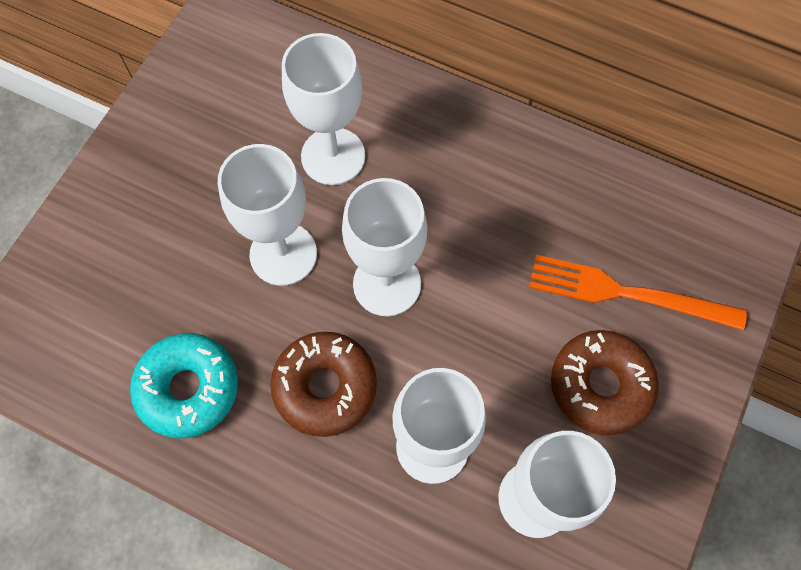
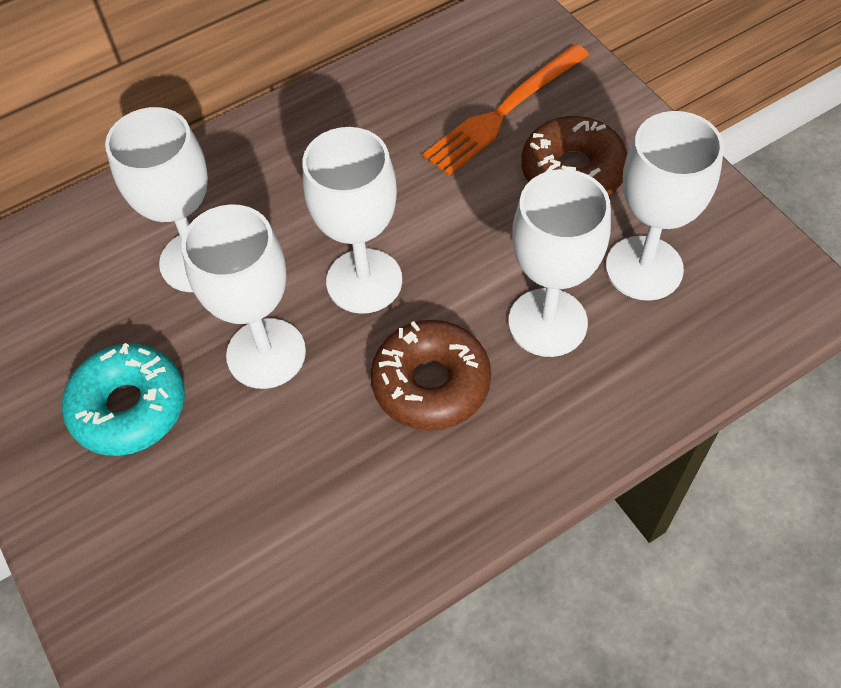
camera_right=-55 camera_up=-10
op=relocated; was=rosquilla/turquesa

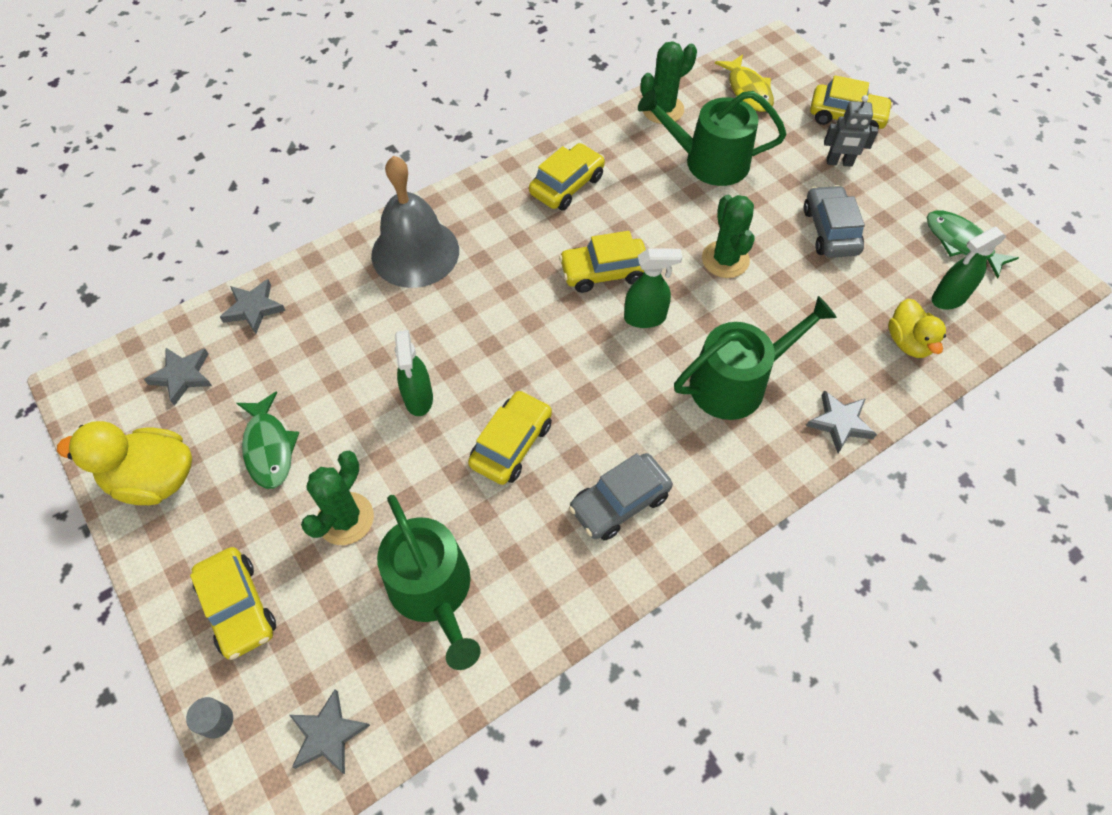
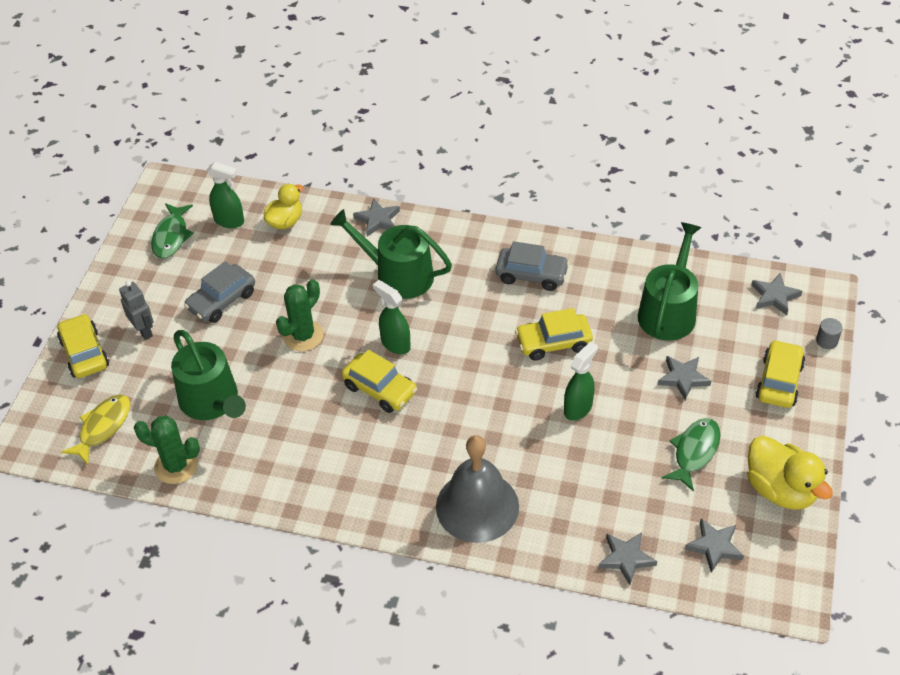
camera_right=-130 camera_up=-10
op=exchanged; was=cactus/verde (no. 1 from left); now=estrella/gris (no. 3 from left)
op=missing; was=coche/amarillo (no. 3 from left)

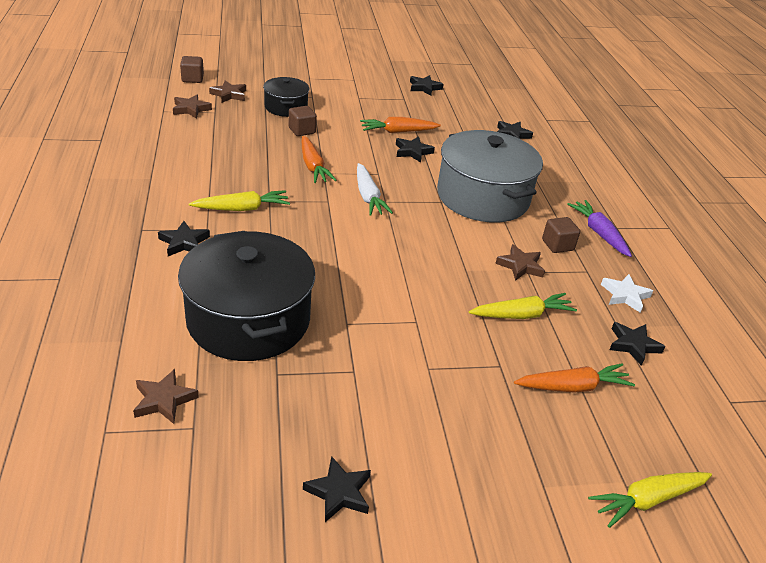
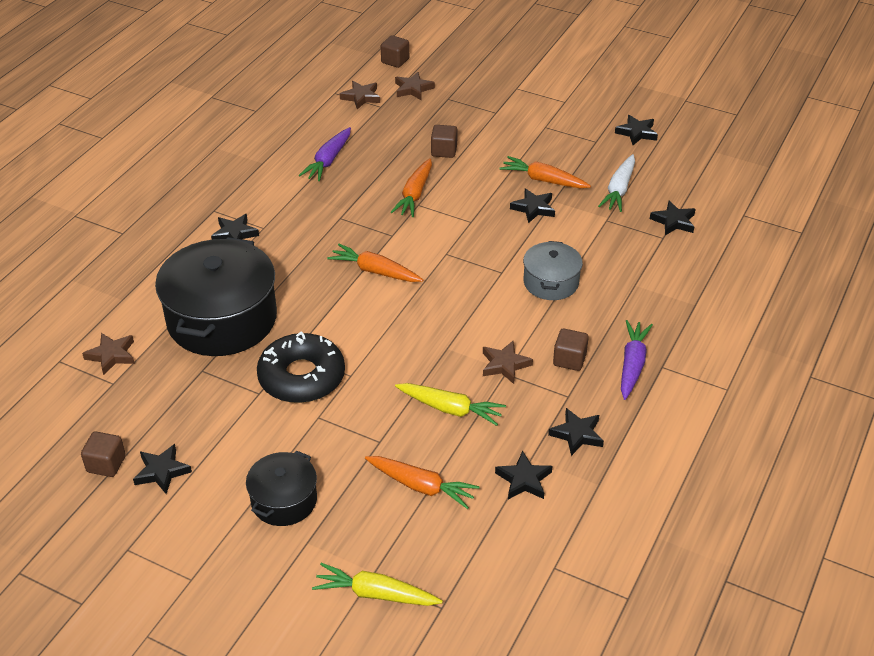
camera_right=40 camera_up=5
op=missing; was=zanahoria/amarillo (no. 1 from left)
op=relocated; was=olla/negro (no. 2 from left)
op=relocated; was=zanahoria/blanco
op=size; was=olla/gris; ratio=0.52
op=colour; was=estrella/blanco; now=estrella/negro (no. 5 from left)
op=appeared; now=cubo/marrón (no. 1 from left)
op=appeared; now=rosquilla/negro
op=appeared; now=zanahoria/morado (no. 1 from left)
op=appeared; now=zanahoria/naranja (no. 1 from left)

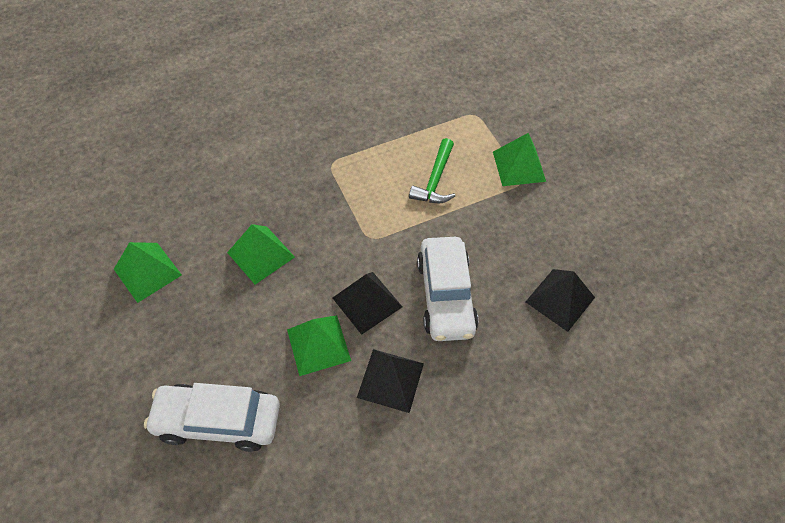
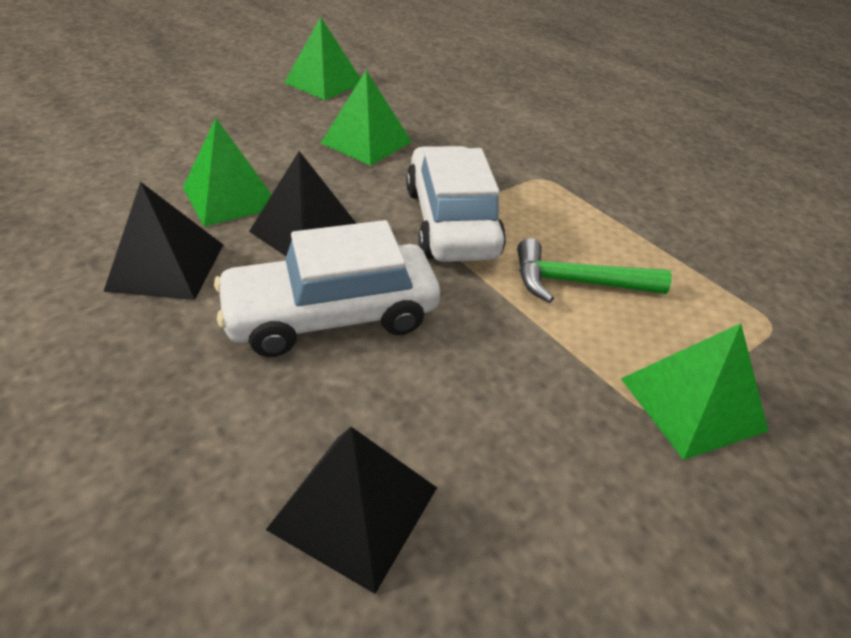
camera_right=75 camera_up=-15
op=relocated; was=coche/blanco (no. 1 from left in the first image); now=coche/blanco (no. 2 from left)

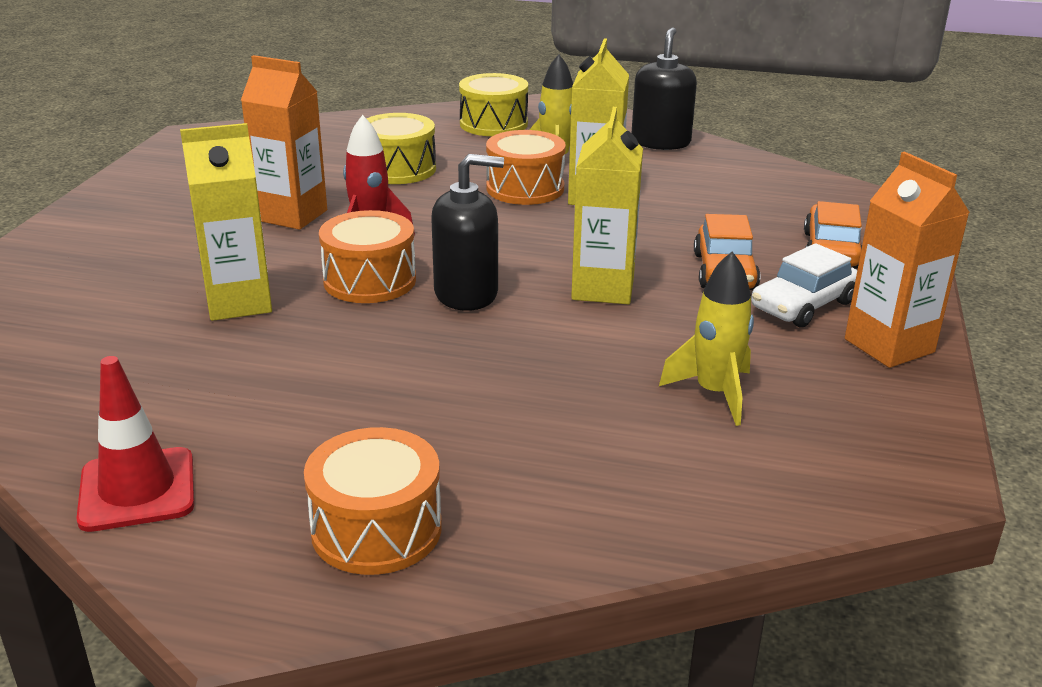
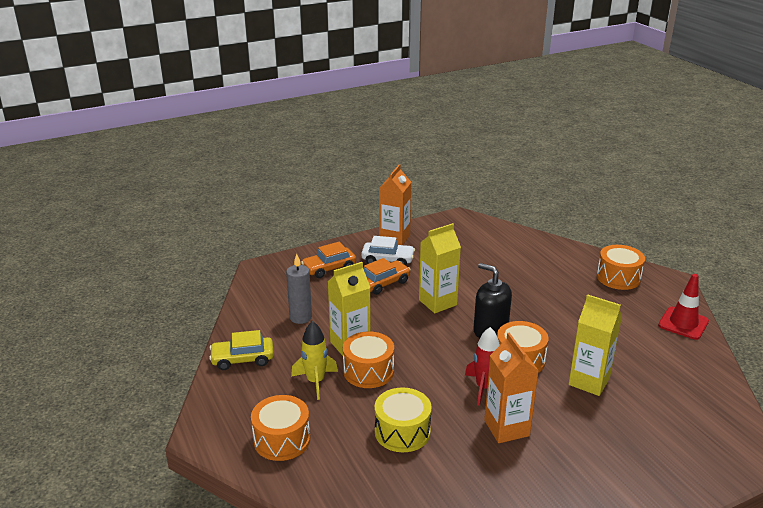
camera_right=-130 camera_up=0
op=colour; was=tambor/amarillo (no. 2 from left); now=tambor/naranja (no. 1 from left)
op=exchanged; was=dispensador de jabón/negro (no. 2 from left); now=coche/amarillo
op=missing; was=cohete/amarillo (no. 2 from left)
op=appeared; now=vela/gris

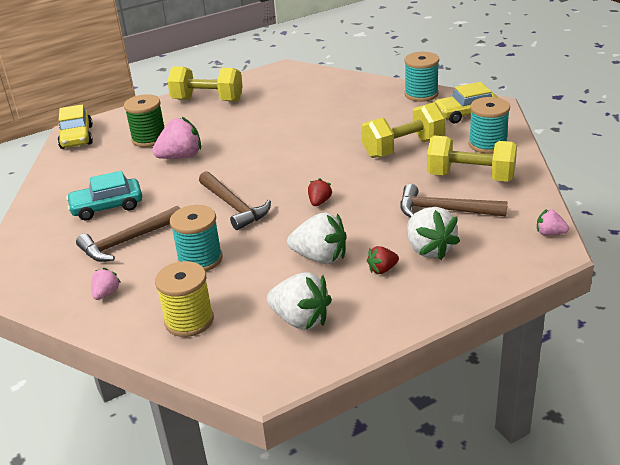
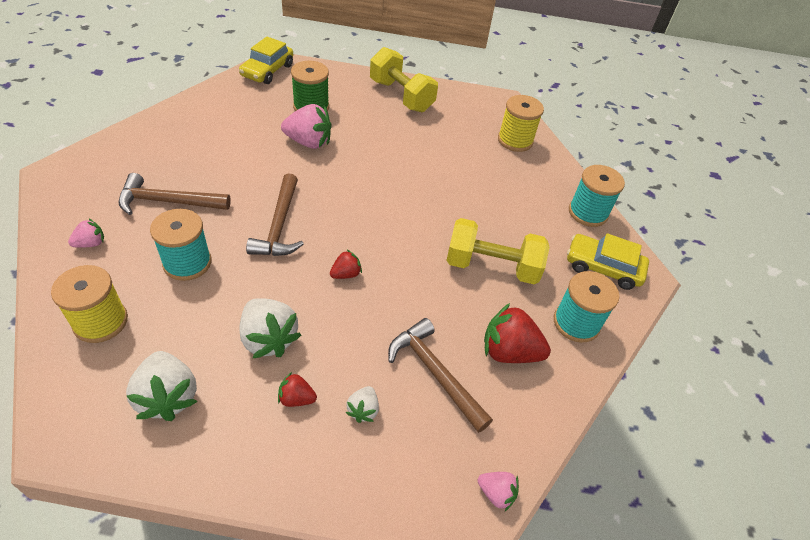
camera_right=30 camera_up=15
op=missing; was=coche/turquesa
op=size; was=fresa/blanco (no. 3 from left); ratio=0.53
op=exchanged; was=mancuerna/amarillo (no. 3 from left); now=fresa/rojo (no. 3 from left)
op=spun; was=fresa/rosa (no. 3 from left); clockwise=150
op=appeared; now=carrete/amarillo (no. 2 from left)

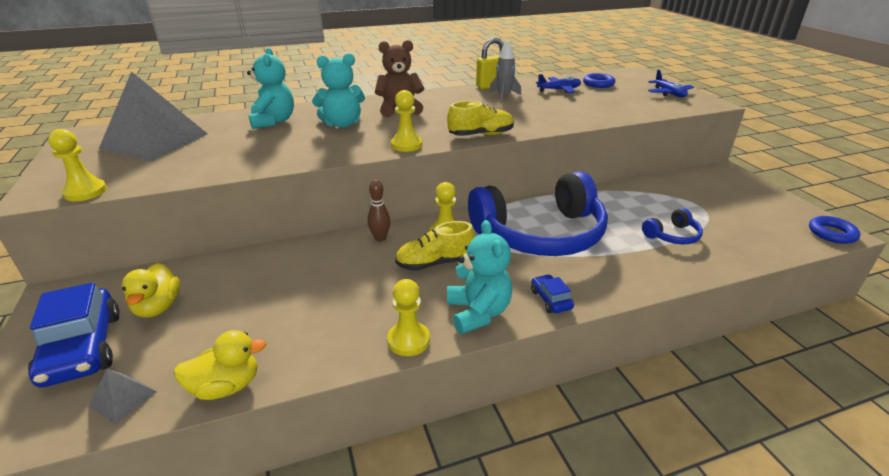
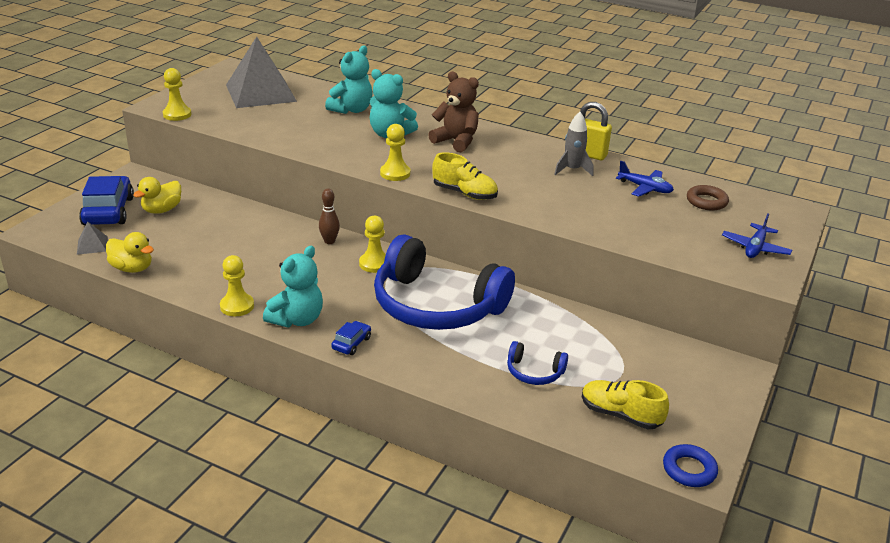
camera_right=45 camera_up=0
op=spun; was=coche/azul (no. 1 from left); clockwise=150
op=relocated; was=zapato/amarillo (no. 1 from left in the first image); now=zapato/amarillo (no. 2 from left)
op=colour; was=anillo/azul (no. 1 from left); now=anillo/marrón

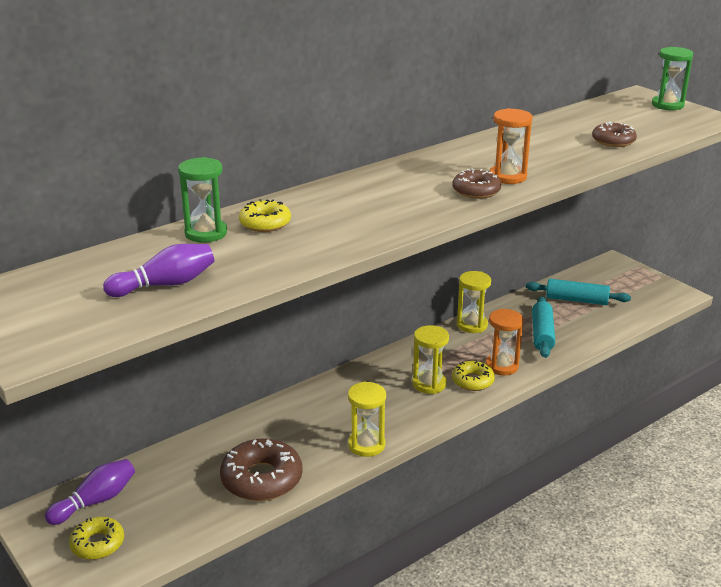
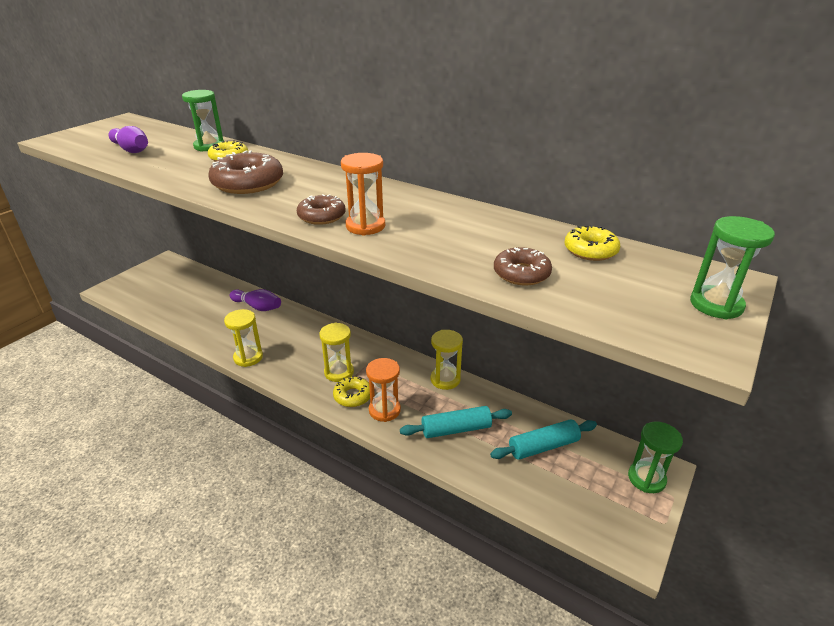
camera_right=70 camera_up=5
op=relocated; was=bolo/morado (no. 1 from left in the first image); now=bolo/morado (no. 2 from left)
op=relocated; was=rosquilla/amarillo (no. 1 from left in the first image); now=rosquilla/amarillo (no. 3 from left)
op=relocated; was=rosquilla/marrón (no. 1 from left)
op=spun; was=rodillo/turquesa (no. 2 from left); clockwise=75
op=appeared; now=reloj de arena/verde (no. 2 from left)

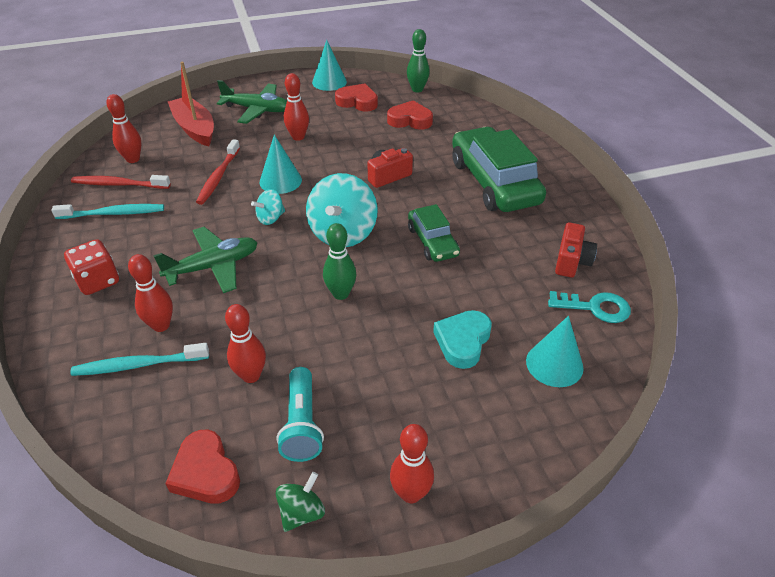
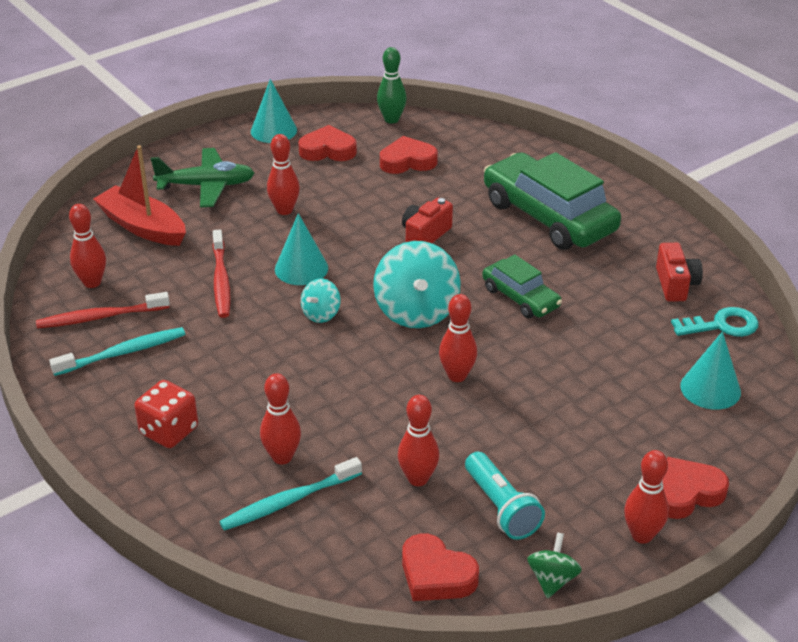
camera_right=-20 camera_up=-5
op=missing; was=avión/verde (no. 1 from left)
op=colour; was=bolo/verde (no. 1 from left); now=bolo/rojo (no. 5 from left)
op=missing; was=corazón/turquesa
op=appeared; now=corazón/rojo (no. 4 from left)

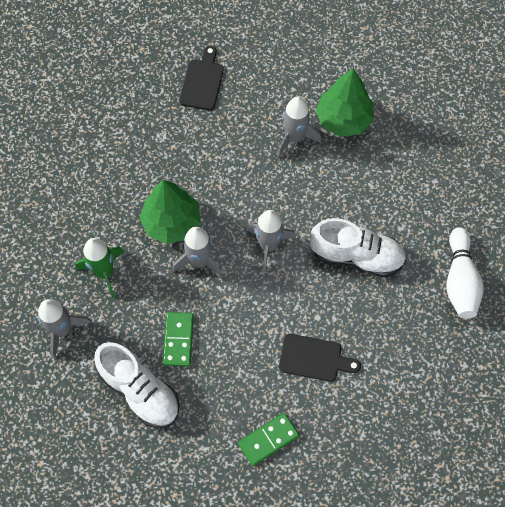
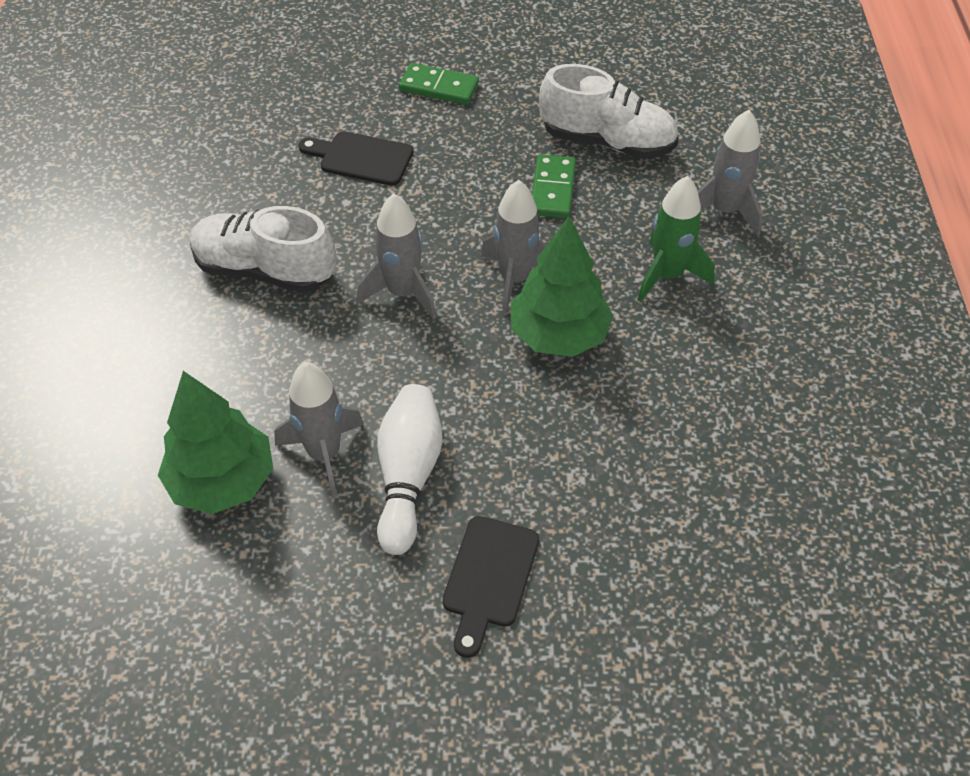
camera_right=-175 camera_up=-15
op=spun; was=zapato/blanco (no. 1 from left in the first image); clockwise=150
op=spun; was=ficha de dominó/verde (no. 2 from left in the first image); clockwise=45
op=relocated; was=bolo/blanco

